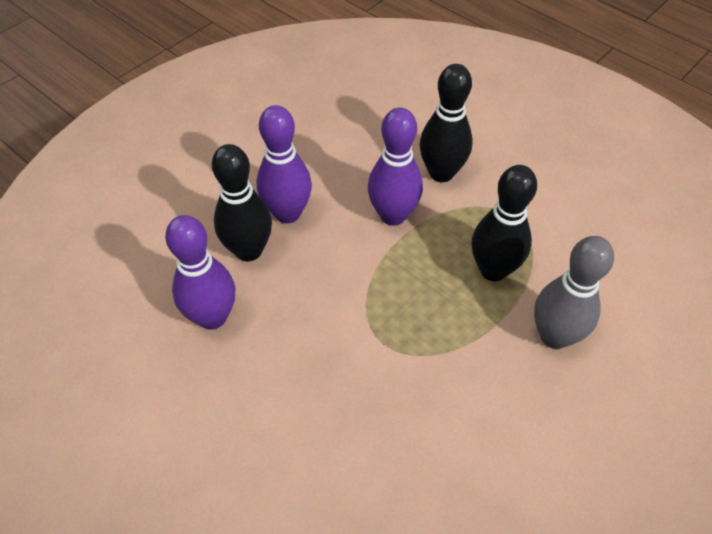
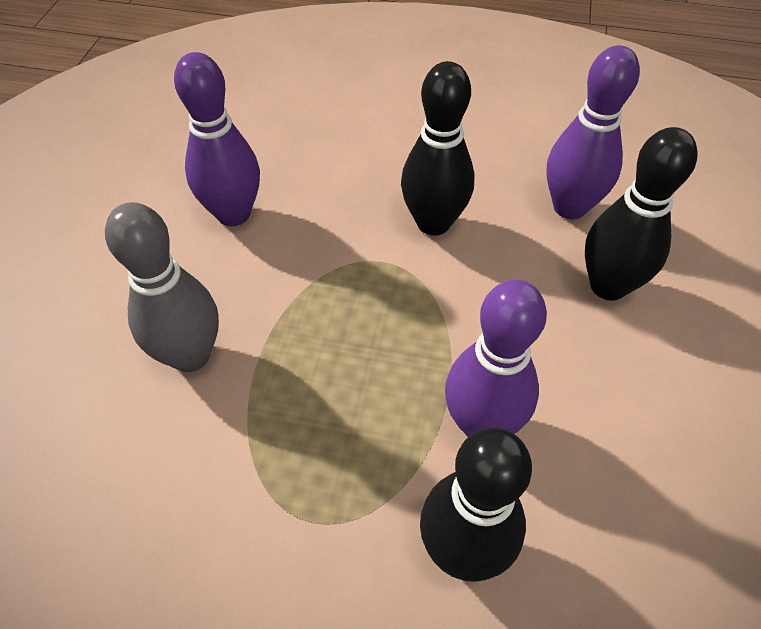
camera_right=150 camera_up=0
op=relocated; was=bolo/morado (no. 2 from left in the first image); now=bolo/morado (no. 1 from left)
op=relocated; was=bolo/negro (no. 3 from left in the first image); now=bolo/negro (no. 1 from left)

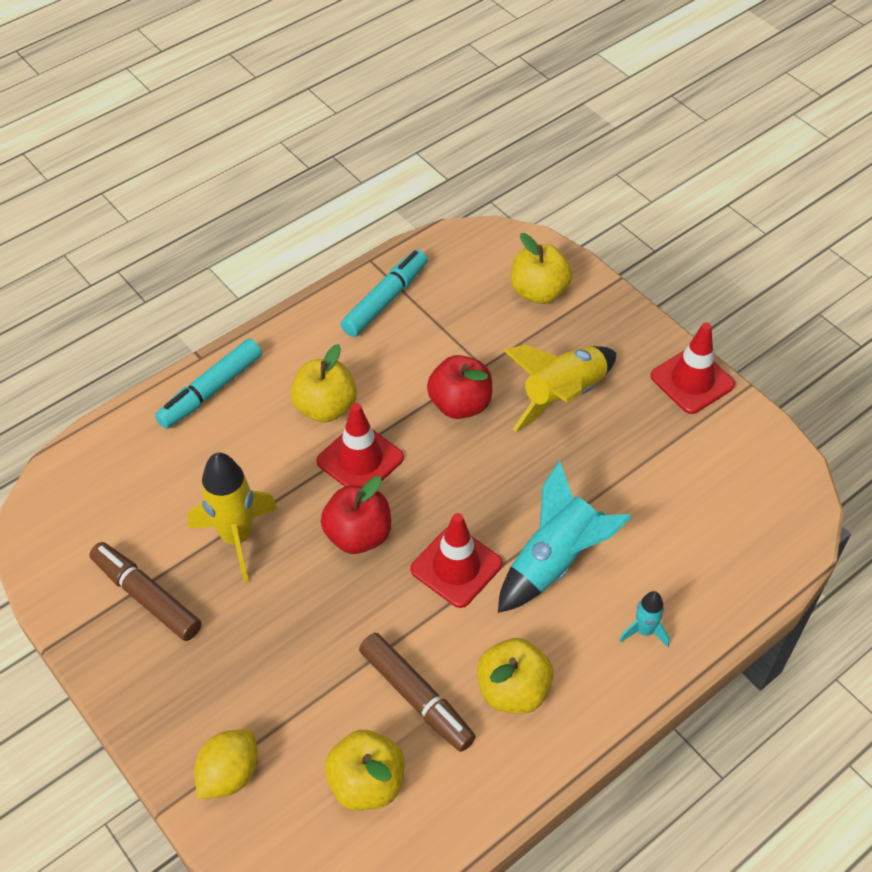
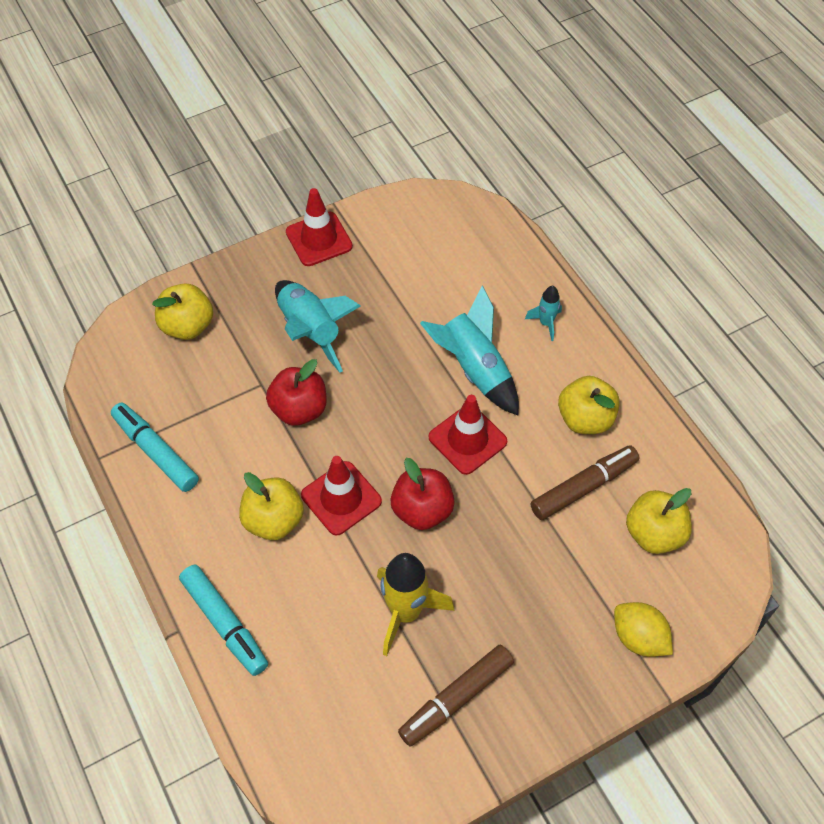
camera_right=-80 camera_up=5
op=colour; was=cohete/amarillo (no. 2 from left); now=cohete/turquesa (no. 1 from left)

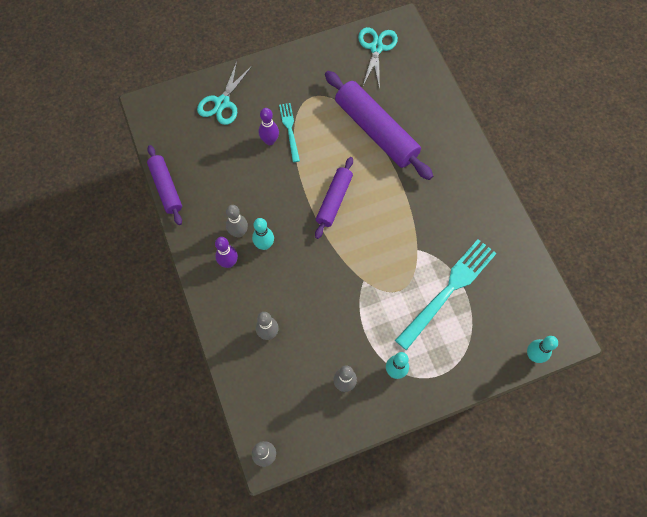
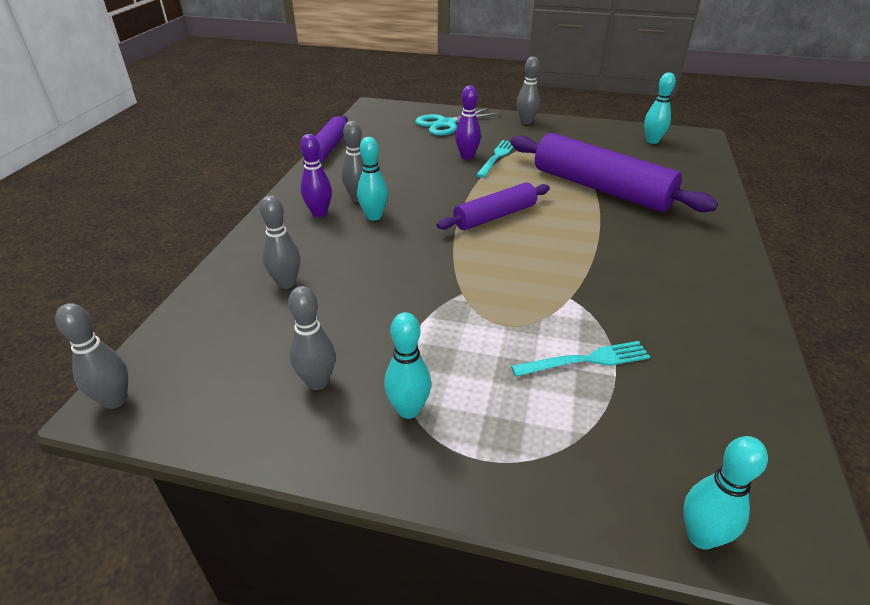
camera_right=35 camera_up=-30
op=spun; was=rodillo/morado (no. 3 from left); clockwise=-45
op=exchanged; was=tijeras/turquesa (no. 2 from left); now=bolo/turquesa (no. 3 from left)
op=size; was=tenedor/turquesa (no. 2 from left); ratio=0.53
op=appeared; now=bolo/gris (no. 5 from left)

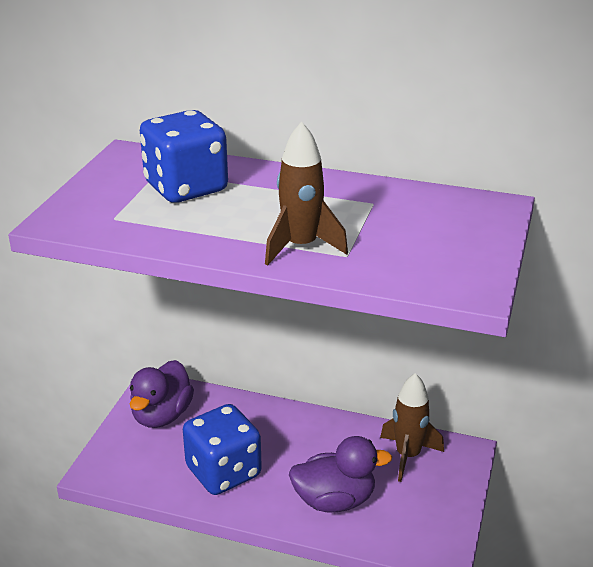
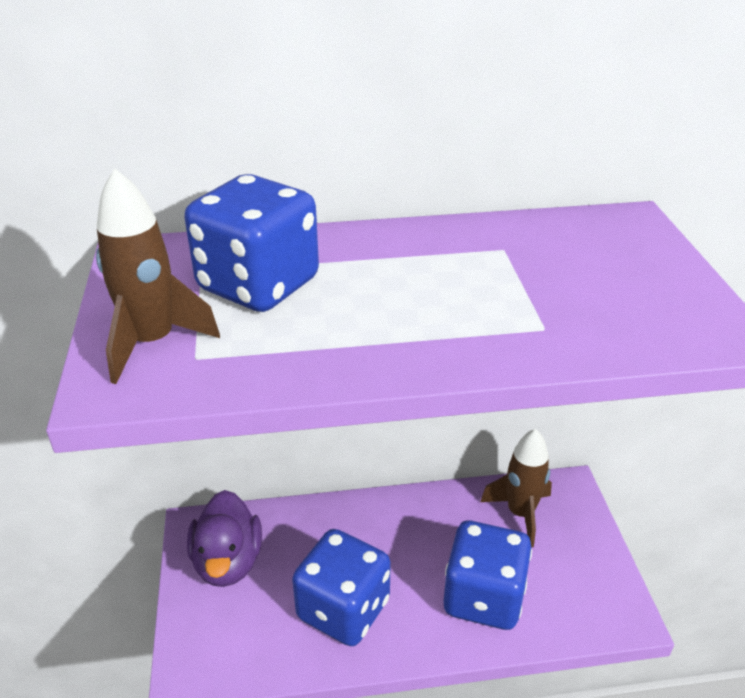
camera_right=-25 camera_up=5
op=relocated; was=cohete/marrón (no. 1 from left)
op=exchanged; was=pato/morado (no. 2 from left); now=dado/azul (no. 3 from left)

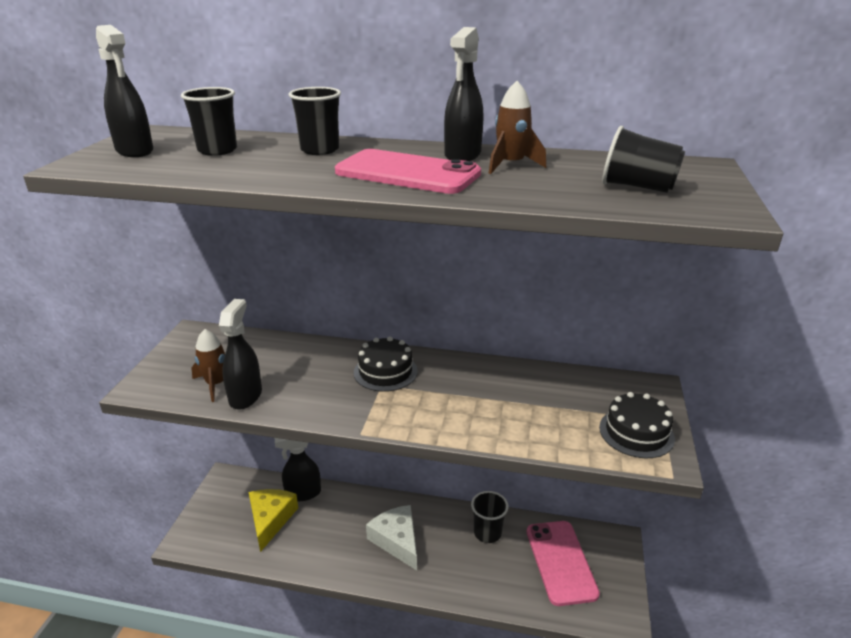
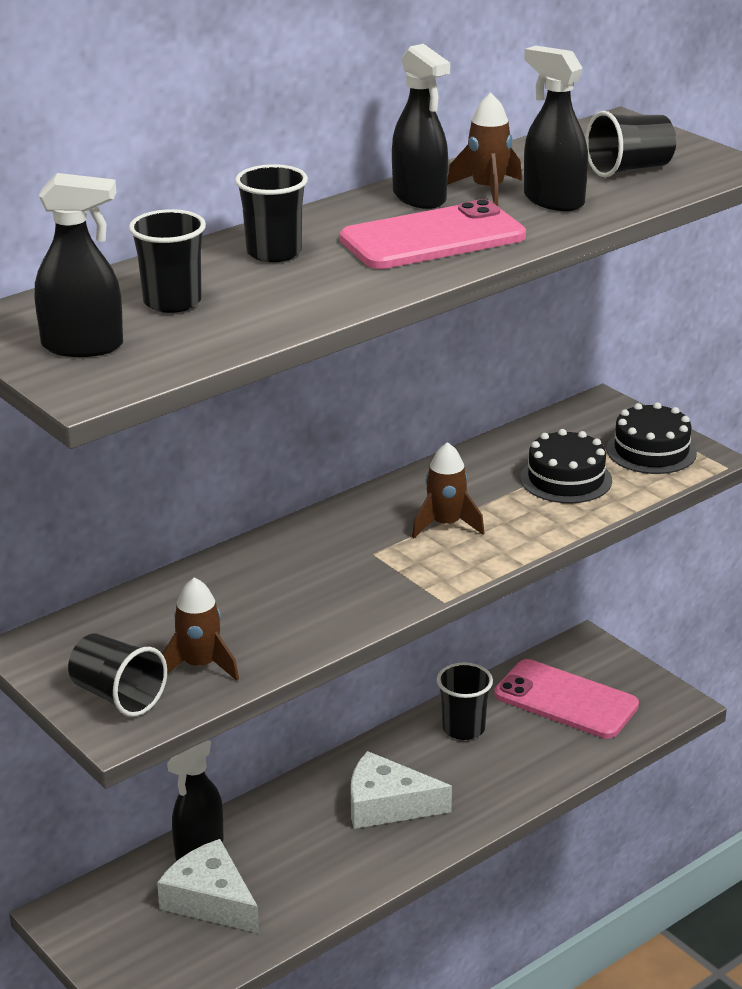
camera_right=-50 camera_up=0
op=relocated; was=pulverizador/negro (no. 2 from left in the first image); now=pulverizador/negro (no. 4 from left)
op=colour; was=queso/amarillo; now=queso/blanco (no. 1 from left)
op=relocated; was=tarta/negro (no. 1 from left)
op=appeared; now=vaso/negro (no. 1 from left)
op=appeared; now=cohete/marrón (no. 2 from left)

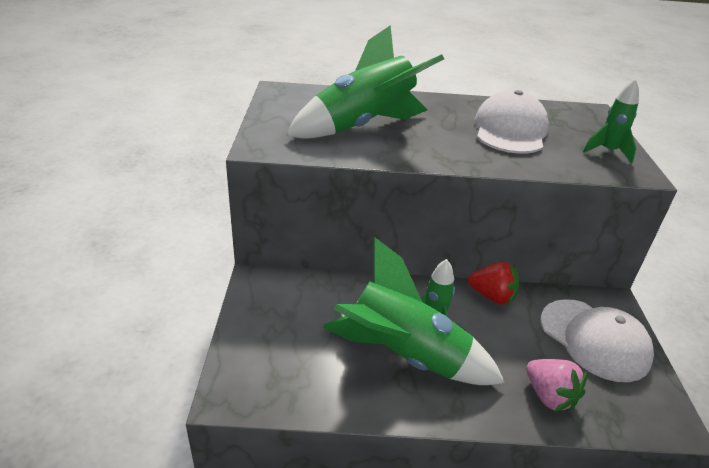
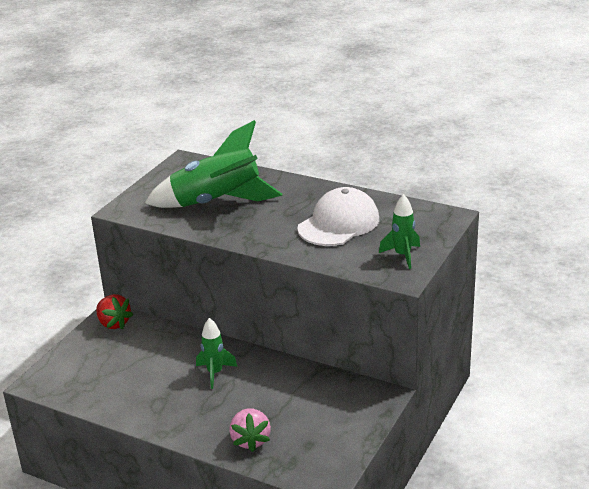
camera_right=30 camera_up=-5
op=missing; was=cohete/verde (no. 2 from left)
op=relocated; was=fresa/rojo
op=missing; was=gorra/blanco (no. 2 from left)

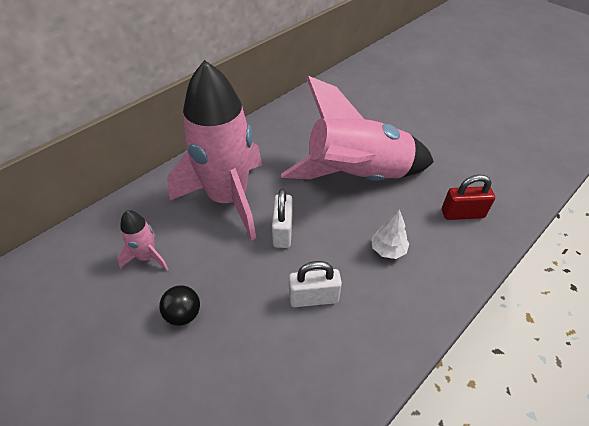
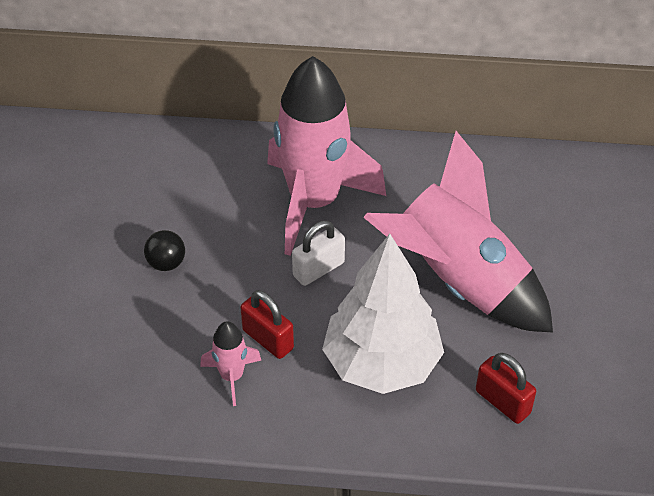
camera_right=50 camera_up=0
op=relocated; was=cohete/rosa (no. 1 from left)
op=colour; was=candado/blanco (no. 2 from left); now=candado/rojo (no. 1 from left)
op=size; was=árbol/blanco; ratio=2.49

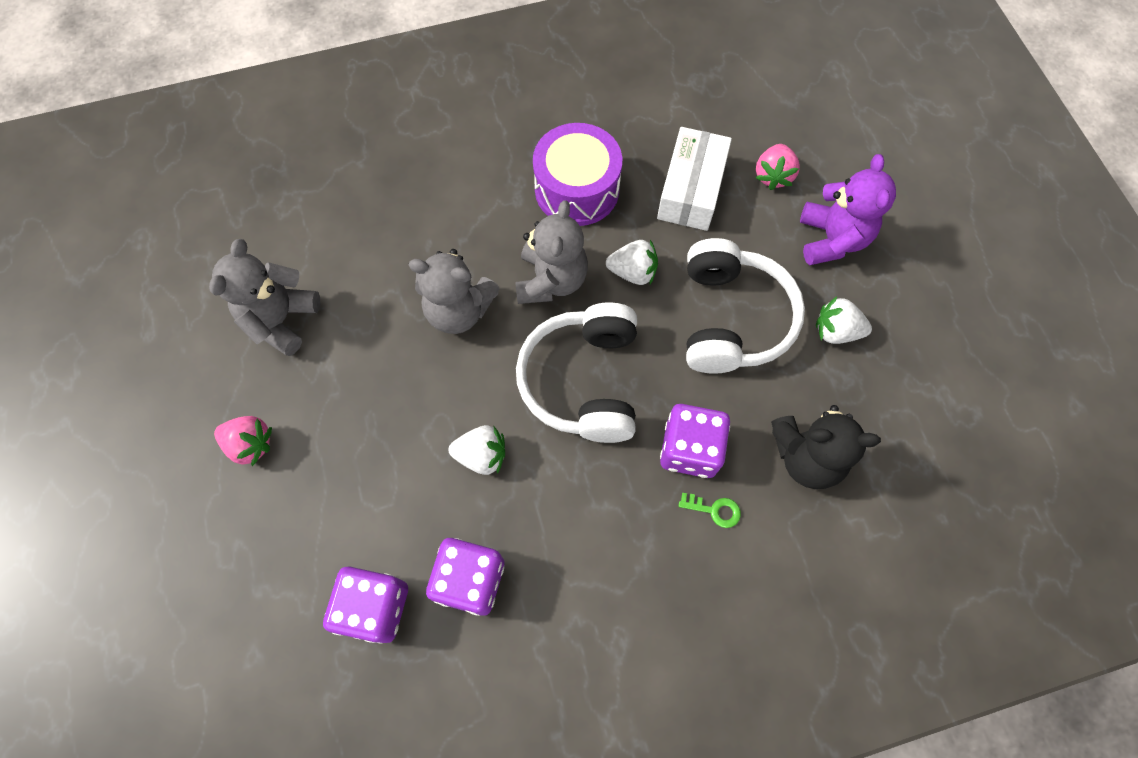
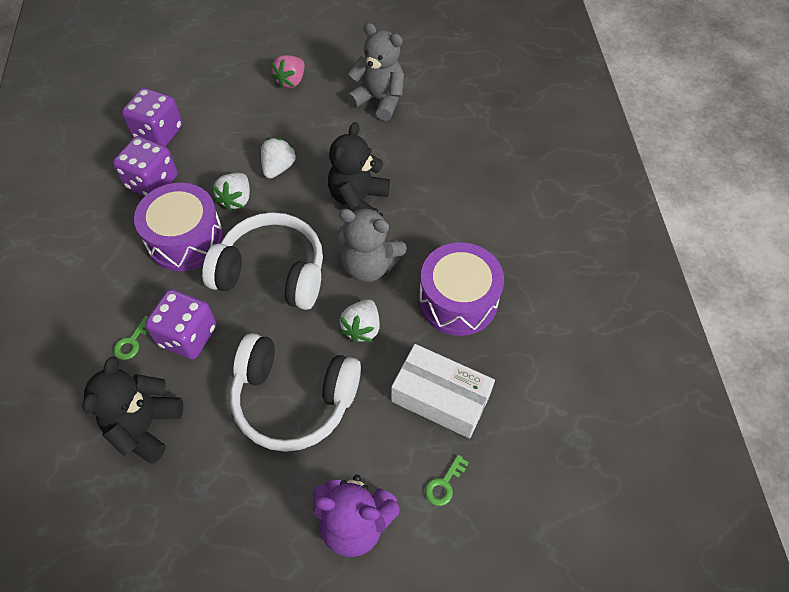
camera_right=100 camera_up=-10
op=colour; was=osito/gris (no. 2 from left); now=osito/negro (no. 2 from left)
op=exchanged; was=fresa/rosa (no. 2 from left); now=llave/verde (no. 2 from left)
op=relocated; was=fresa/blanco (no. 3 from left in the first image); now=fresa/blanco (no. 2 from left)
op=appeared; now=tambor/morado (no. 1 from left)

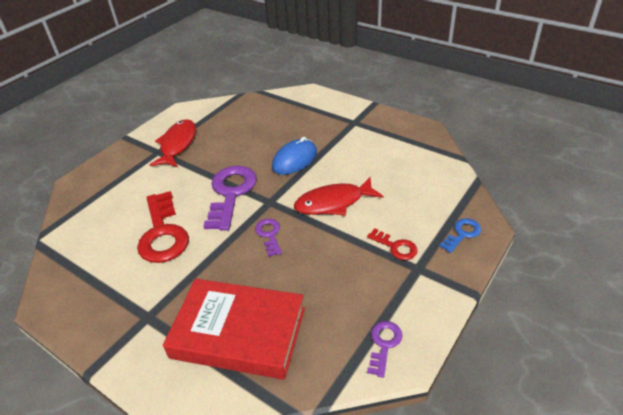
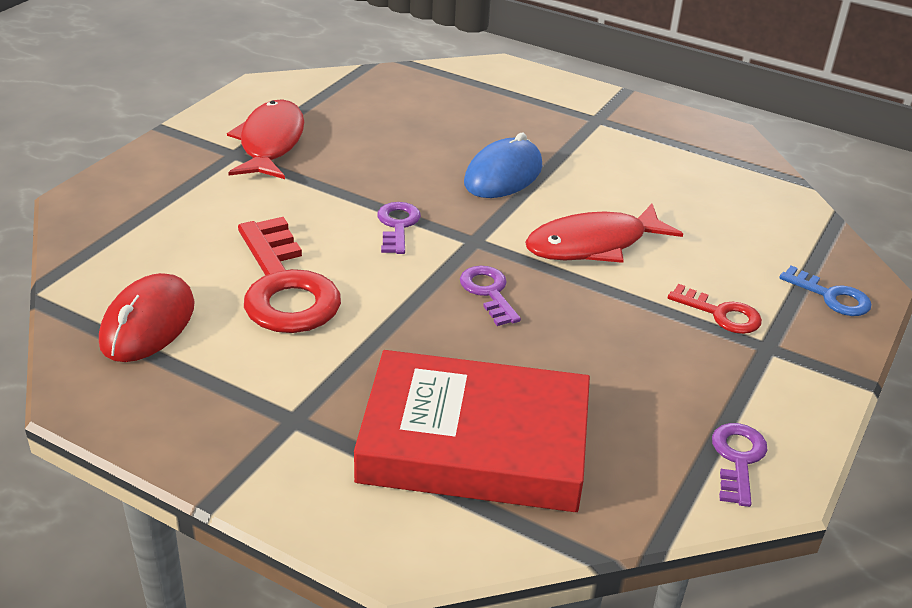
camera_right=-10 camera_up=-5
op=size; was=llave/morado (no. 1 from left); ratio=0.5
op=spun; was=llave/azul; clockwise=90
op=appeared; now=ratón/rojo

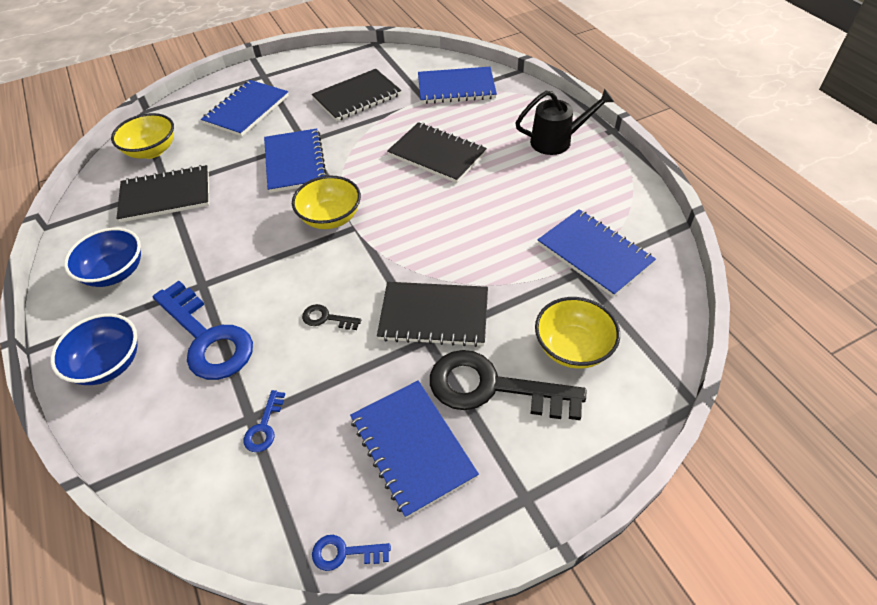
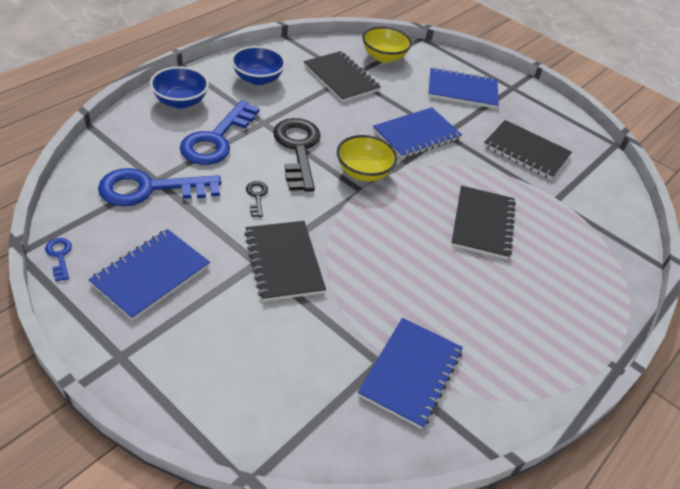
camera_right=60 camera_up=-5
op=size; was=llave/azul (no. 2 from left); ratio=2.33
op=missing; was=cuaderno/azul (no. 4 from left)
op=relocated; was=llave/negro (no. 2 from left)
op=missing; was=regadera/negro
op=missing; was=cuenco/amarillo (no. 3 from left)

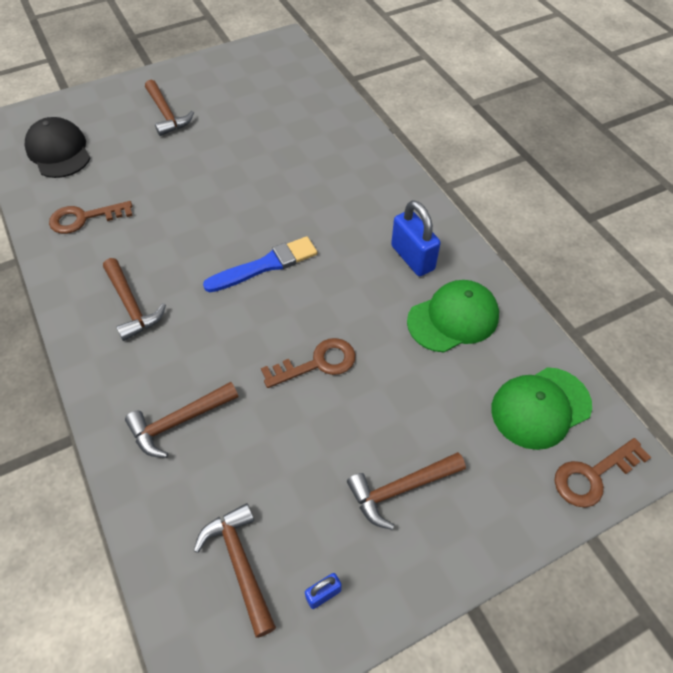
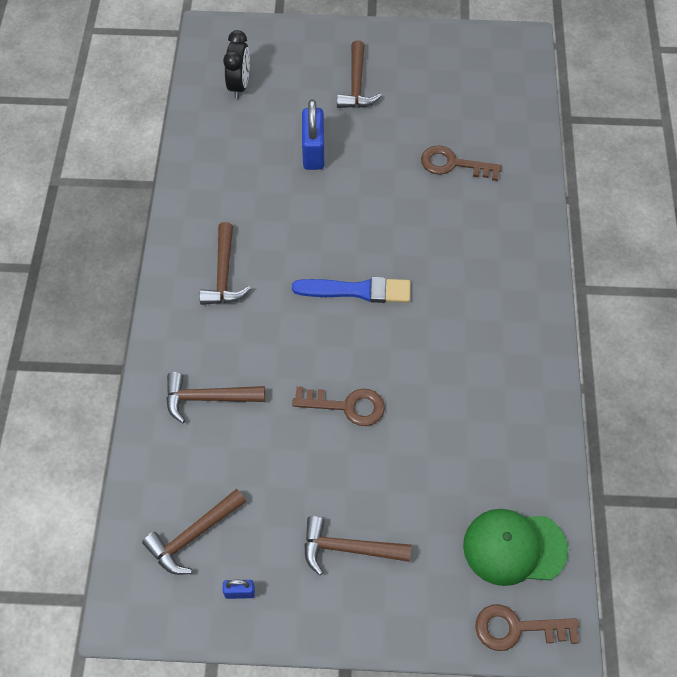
camera_right=30 camera_up=5
op=exchanged; was=gorra/negro; now=despertador/negro
op=relocated; was=llave/marrón (no. 1 from left in the first image); now=llave/marrón (no. 2 from left)
op=spun; was=martillo/marrón (no. 4 from left in the first image); clockwise=-135
op=relocated; was=candado/azul (no. 2 from left)
op=missing; was=gorra/verde (no. 1 from left)

